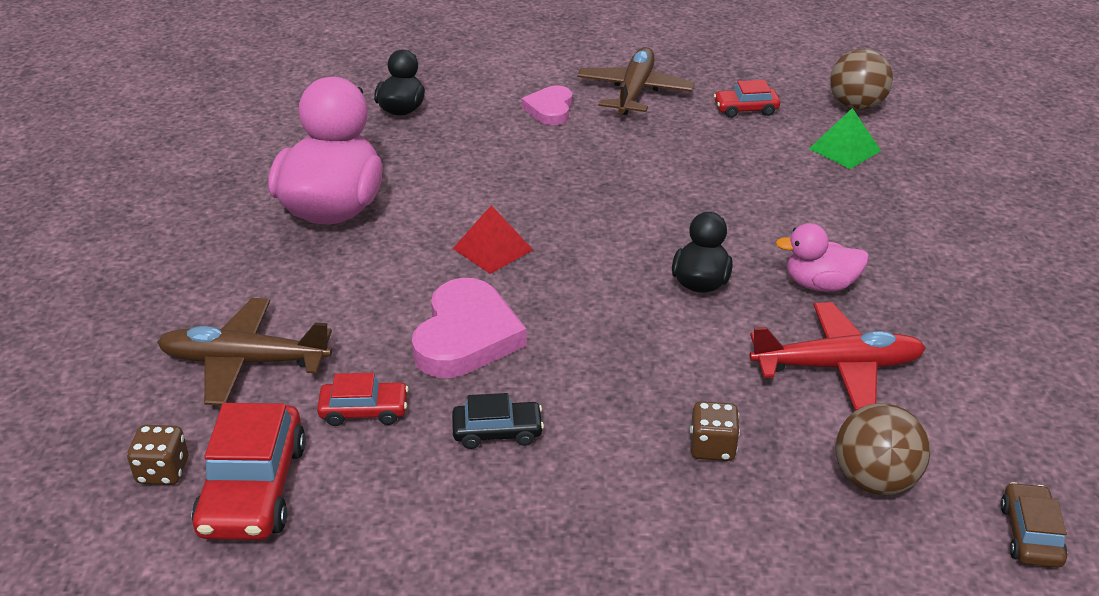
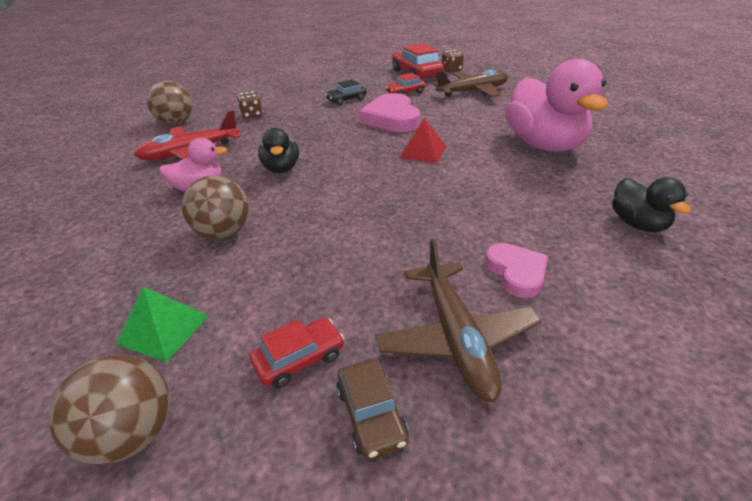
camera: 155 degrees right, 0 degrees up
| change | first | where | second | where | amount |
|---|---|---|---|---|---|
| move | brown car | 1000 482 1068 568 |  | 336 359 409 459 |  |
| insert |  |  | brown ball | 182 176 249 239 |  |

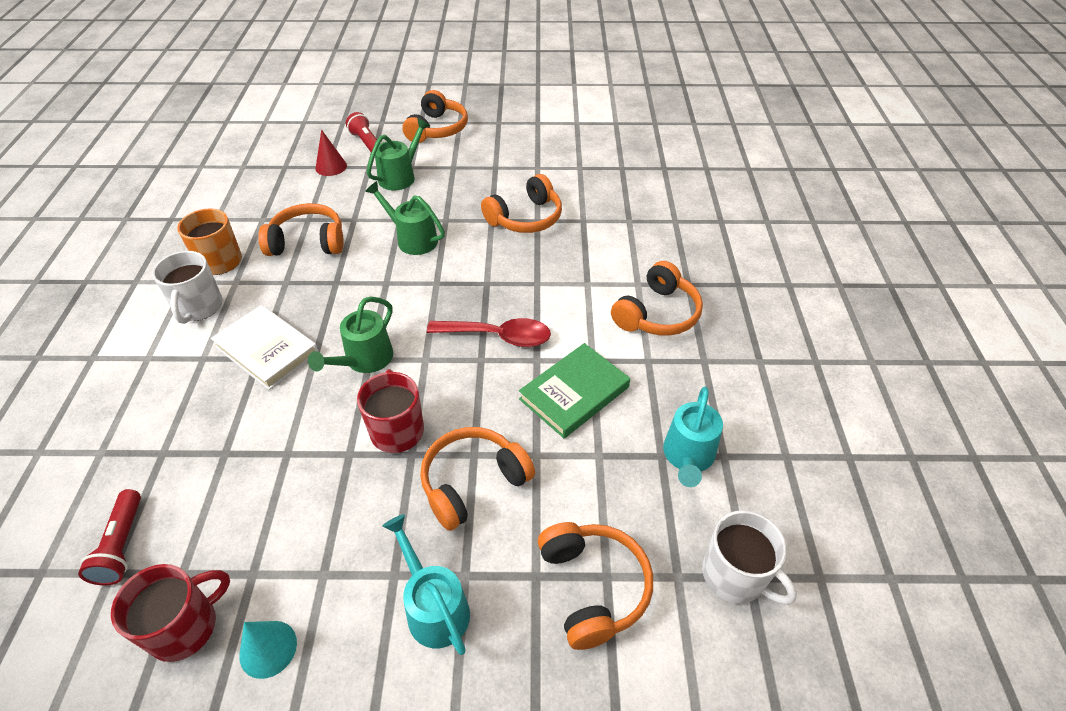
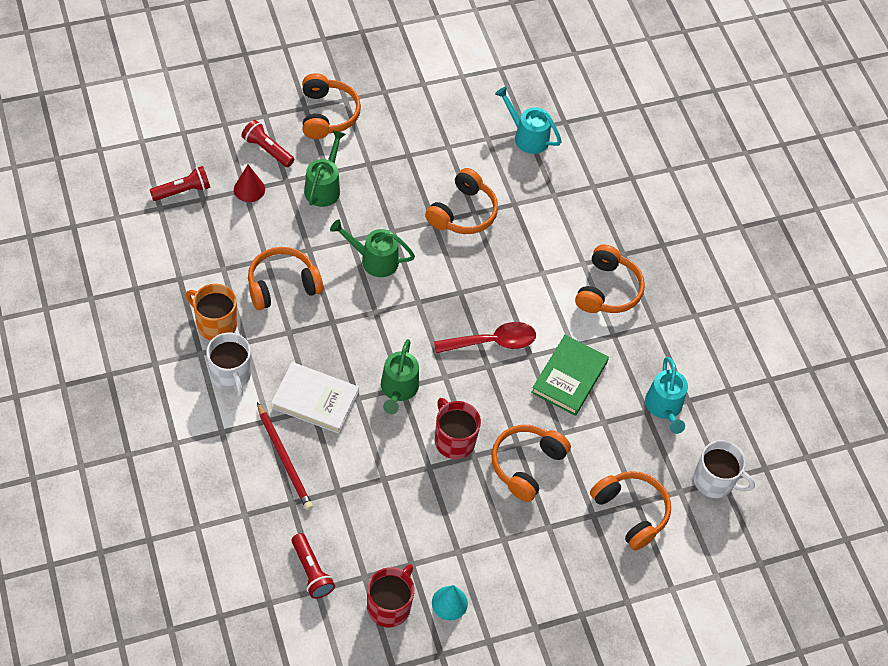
camera: 25 degrees left, 10 degrees up
| change | first | where | second | where | amount |
|---|---|---|---|---|---|
| move | turquoise watering can | 382 514 470 655 |  | 495 87 562 154 |  |
| insert |  |  | red flashlight | 150 166 210 201 |  |
| insert |  |  | red pencil | 257 402 313 510 |  |

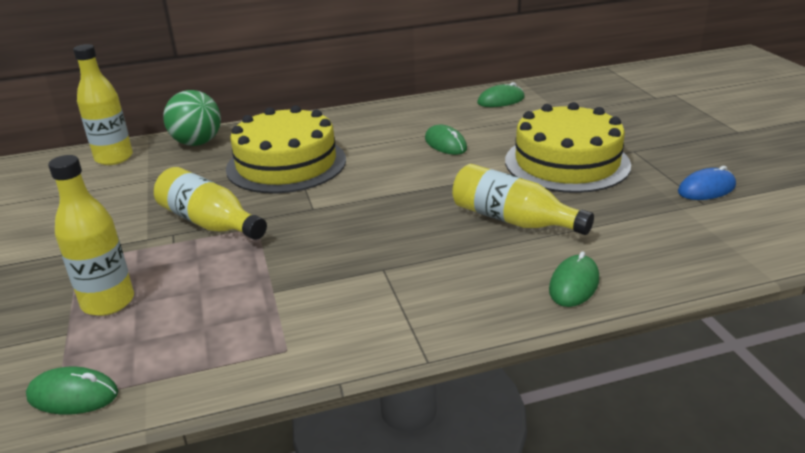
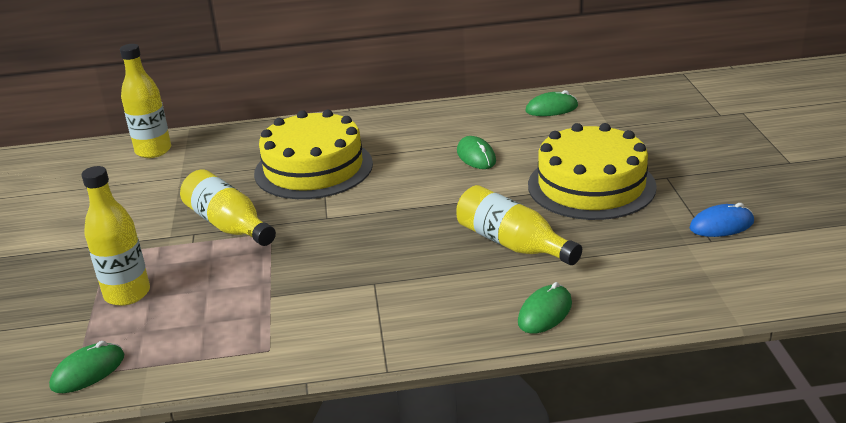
camera: 10 degrees right, 0 degrees up
| change | first | where | second | where | amount |
|---|---|---|---|---|---|
| rotate | green mouse | 26 367 118 414 |  | 49 341 124 393 | 60 degrees counterclockwise |
| delete | green ball | 163 90 221 146 |  |  |  |

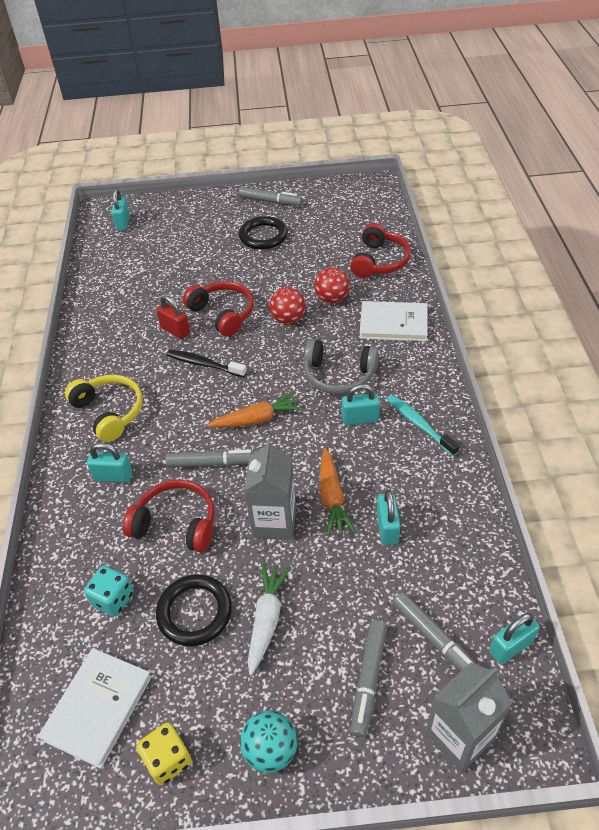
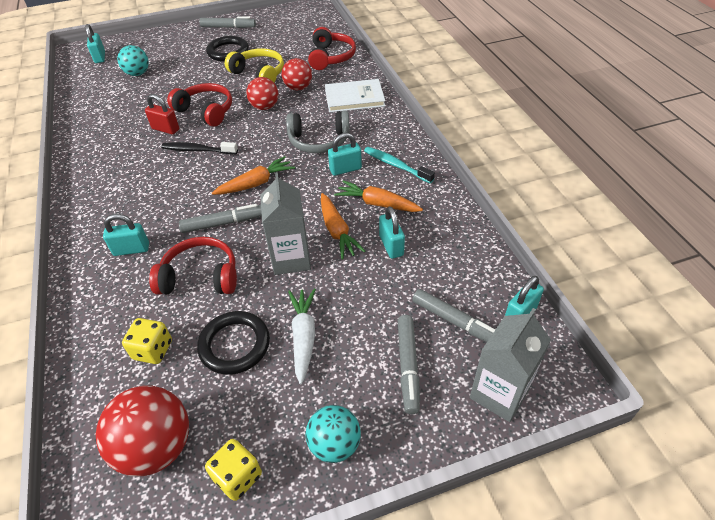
camera: 15 degrees left, 0 degrees up
| change | first | where | second | where | amount |
|---|---|---|---|---|---|
| replace | white book | 38 648 152 769 | red ball | 96 385 189 476 |  |
| move | yellow headphones | 65 375 143 442 |  | 225 48 284 83 |  |
| recolor | turquoise dice | 84 566 134 617 | yellow dice | 122 318 172 364 |  |
| insert |  |  | turquoise ball | 117 45 149 76 |  |
| insert |  |  | orange carrot | 334 180 423 212 |  |

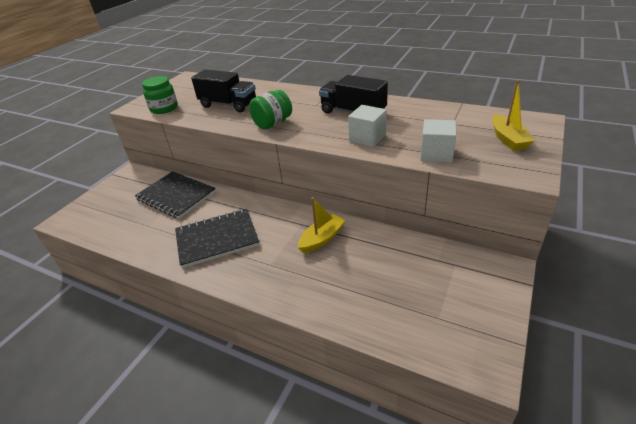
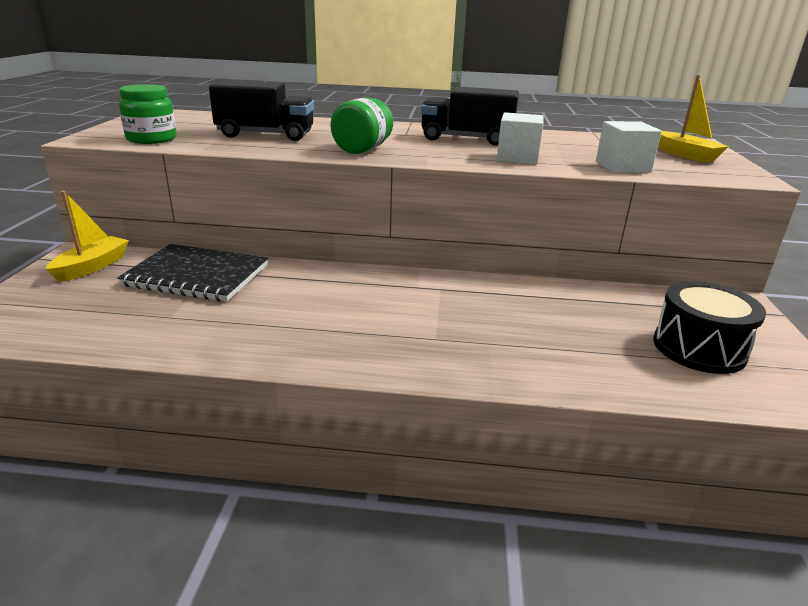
camera: 25 degrees left, 10 degrees down
| change | first | where | second | where | amount |
|---|---|---|---|---|---|
| delete | black notebook | 175 209 259 268 |  |  |  |
| move | yellow boat | 298 197 346 253 |  | 46 191 129 282 |  |
| insert |  |  | black drum | 653 281 766 374 |  |

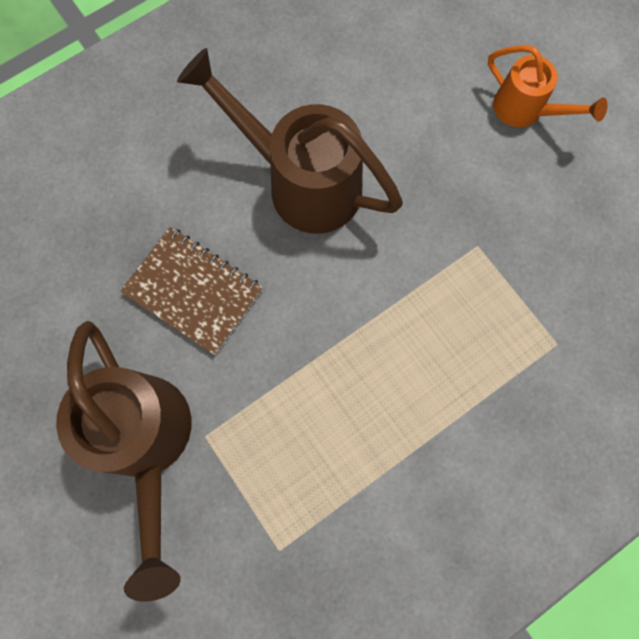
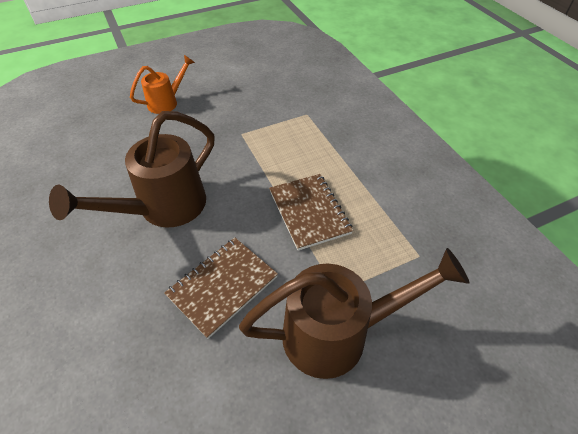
camera: 80 degrees left, 25 degrees down
| change | first | where | second | where | amount |
|---|---|---|---|---|---|
| insert |  |  | brown notebook | 269 174 353 251 |  |

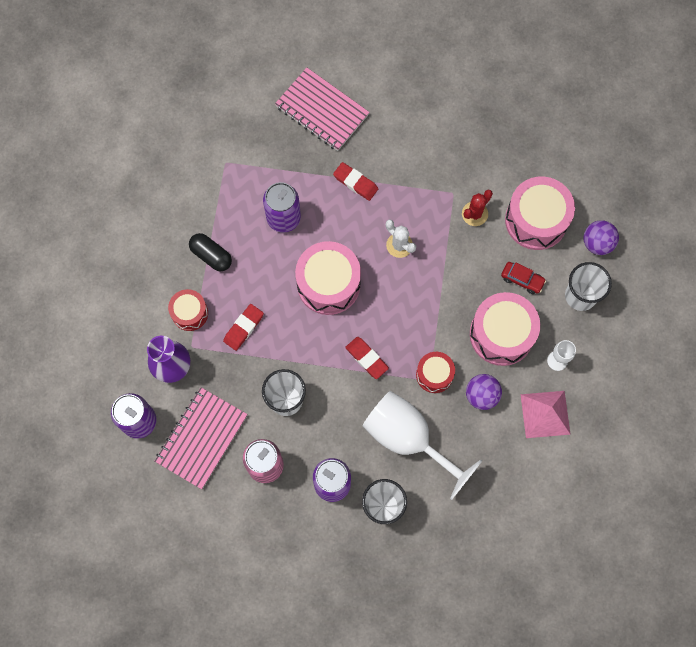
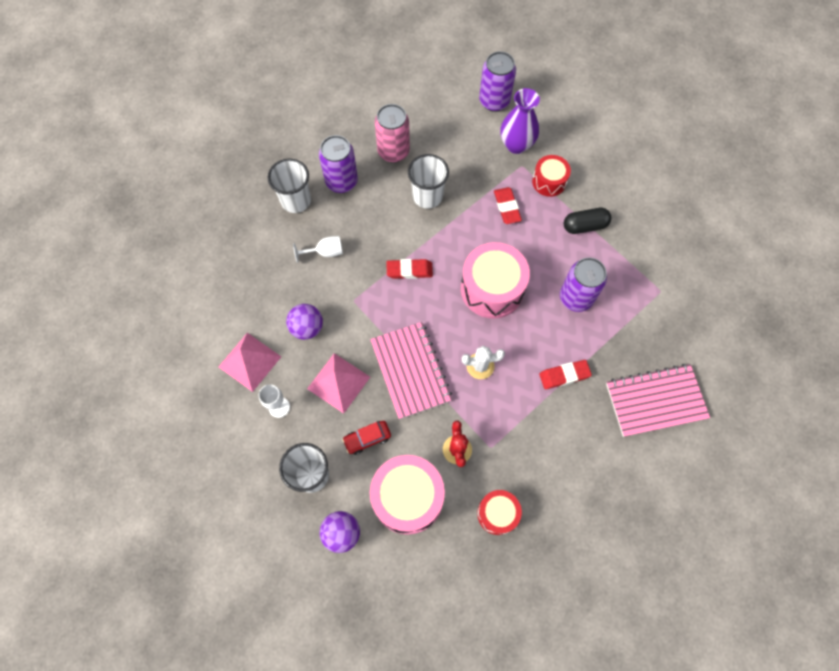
camera: 130 degrees right, 5 degrees down
| change | first | where | second | where | amount |
|---|---|---|---|---|---|
| move | pink notebook | 155 387 248 489 |  | 370 322 452 419 |  |
| resize | white goblet | 363 391 482 500 |  | 293 236 343 263 | x0.43 |
| move | red drum | 416 352 455 393 |  | 477 490 522 535 |  |
| replace | pink drum | 470 292 540 366 | pink pyramid | 307 353 370 414 |  |

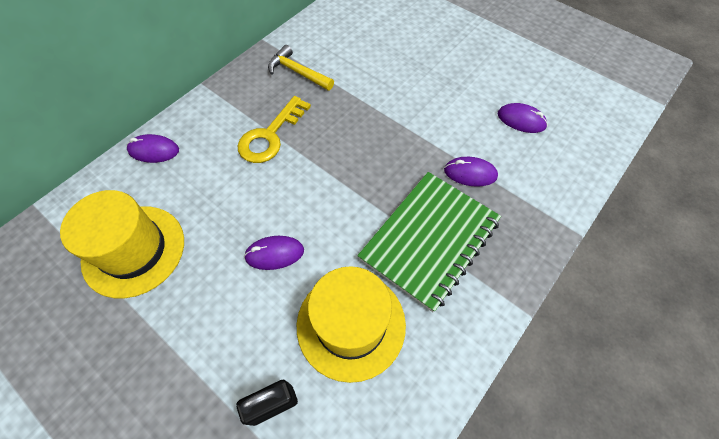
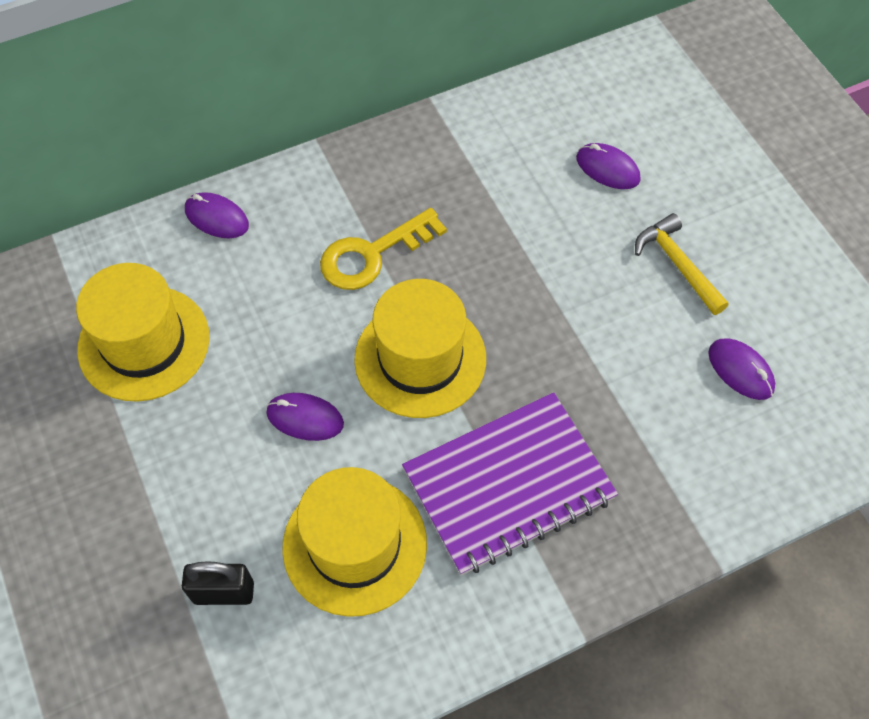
camera: 25 degrees right, 0 degrees up
| change | first | where | second | where | amount |
|---|---|---|---|---|---|
| move | yellow hammer | 268 45 334 91 |  | 635 213 729 315 |  |
| recolor | green notebook | 357 172 501 312 | purple notebook | 402 392 618 576 |  |
| move | purple mouse | 444 157 498 187 |  | 576 143 640 189 |  |
| insert |  |  | yellow hat | 354 279 486 418 |  |

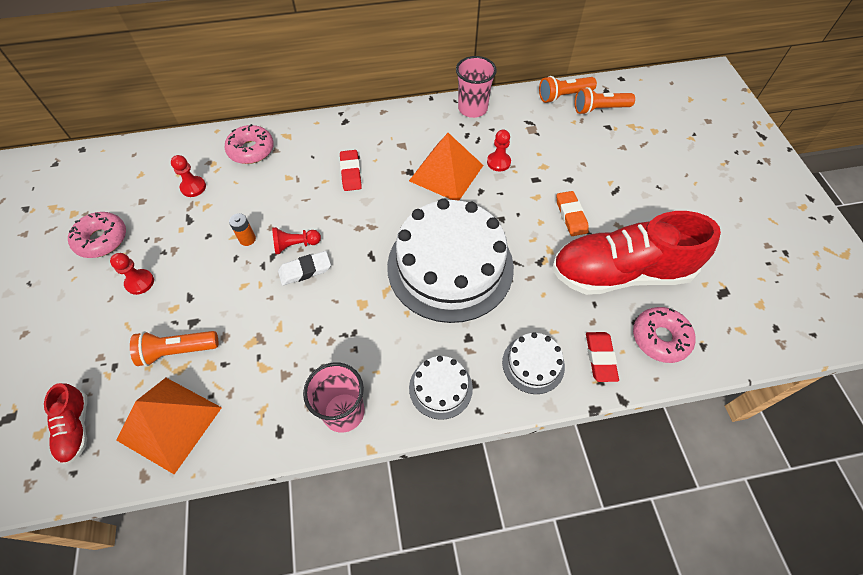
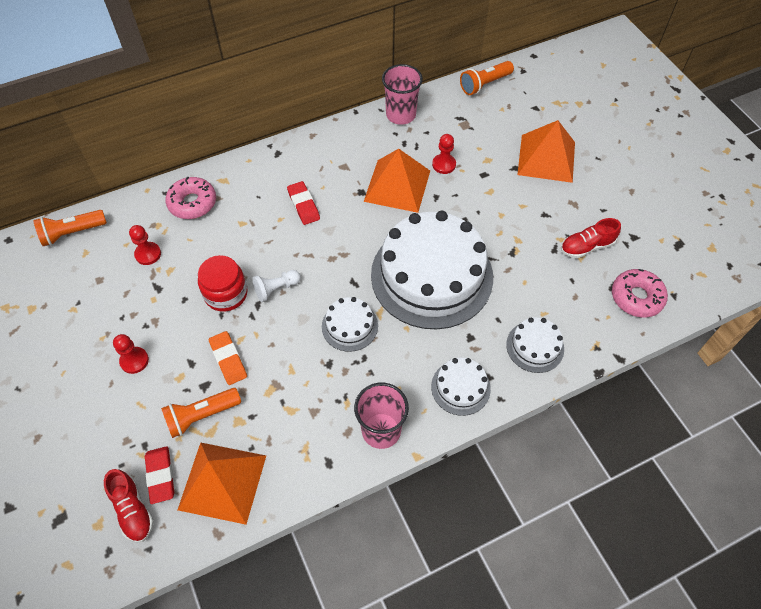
camera: 15 degrees left, 0 degrees up
| change | first | where | second | where | amount |
|---|---|---|---|---|---|
| delete | pink donut | 68 212 126 258 |  |  |  |
| replace | orange battery | 229 213 256 246 | red jar | 198 255 248 312 |  |
| recolor | red pawn | 272 227 321 254 | white pawn | 252 270 301 302 |  |
| delete | white eraser | 278 251 331 286 |  |  |  |
| resize | red shoe | 552 211 721 295 |  | 561 218 621 258 | x0.44 |
| move | orange eraser | 557 191 589 236 |  | 209 331 247 385 |  |
| move | orange flashlight | 575 87 635 115 |  | 34 210 107 246 |  |
| move | red eraser | 586 332 619 382 |  | 145 446 174 504 |  |
| insert |  |  | white cake | 322 297 378 352 |  |
| insert |  |  | orange pyramid | 517 120 575 183 |  |

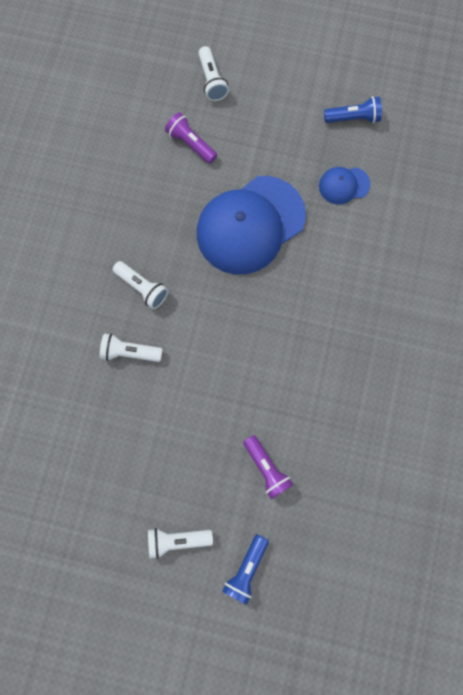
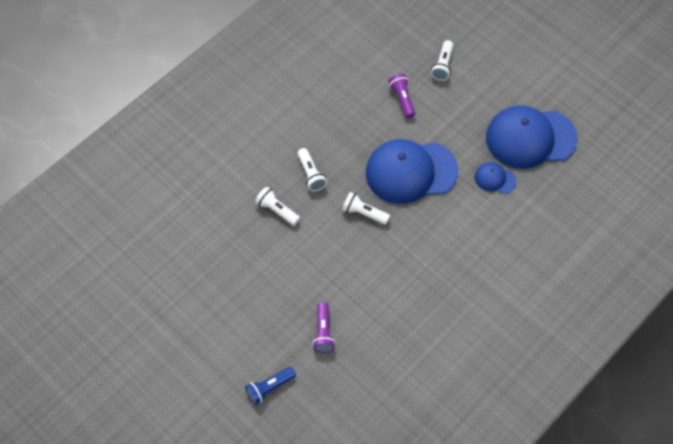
camera: 30 degrees right, 15 degrees down
| change | first | where | second | where | amount |
|---|---|---|---|---|---|
| move | white flashlight | 148 528 213 559 |  | 342 192 390 225 |  |
| replace | blue flashlight | 324 96 382 123 | blue cap | 486 105 578 169 |  |

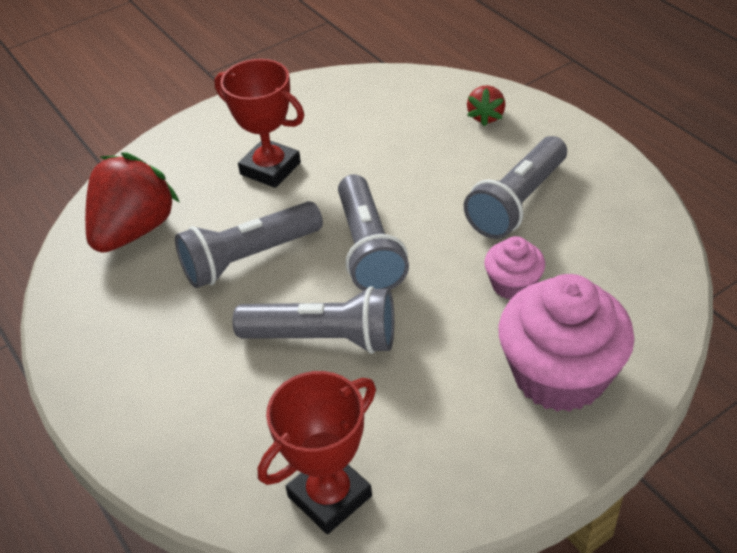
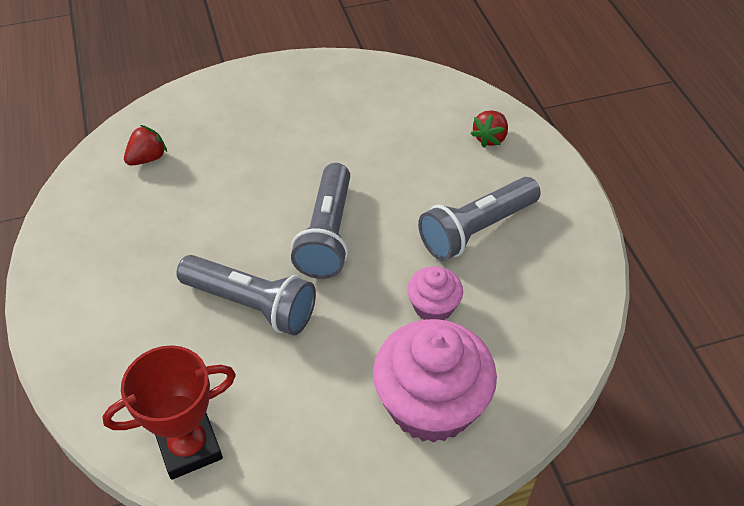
camera: 15 degrees right, 5 degrees up
| change | first | where | second | where | amount |
|---|---|---|---|---|---|
| resize | red strawberry | 85 153 180 253 |  | 124 125 167 166 | x0.49 |
| delete | grey flashlight | 175 201 323 288 |  |  |  |
| delete | red trophy | 215 59 304 188 |  |  |  |

